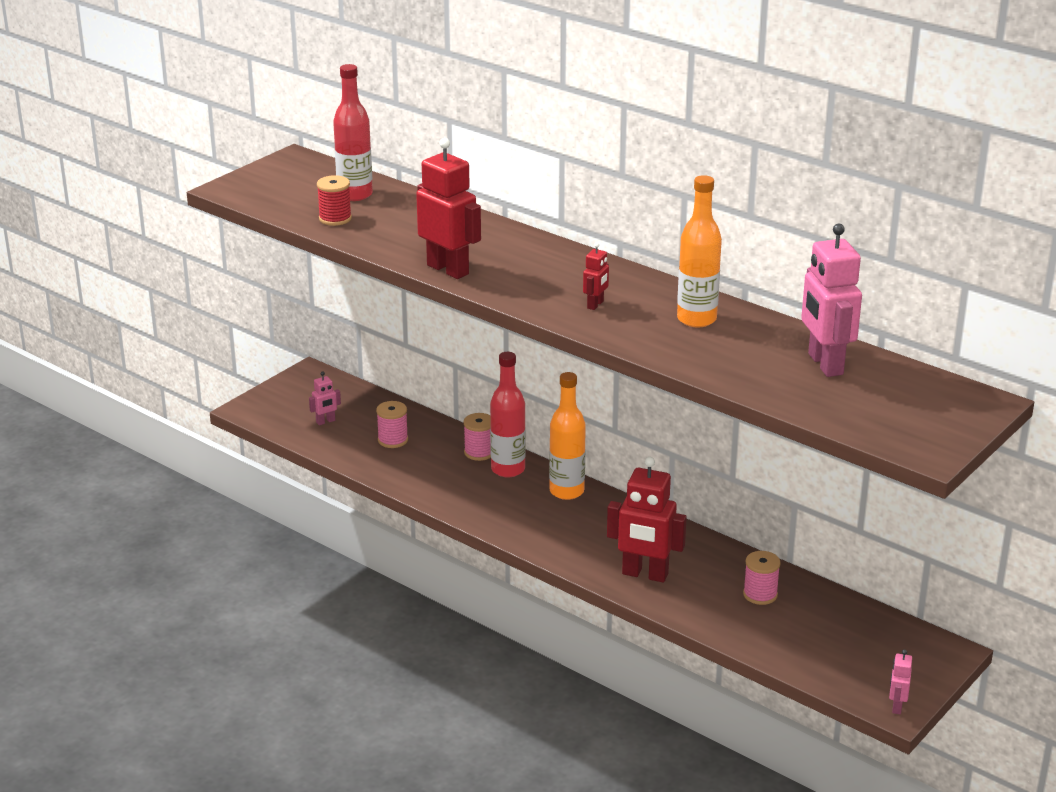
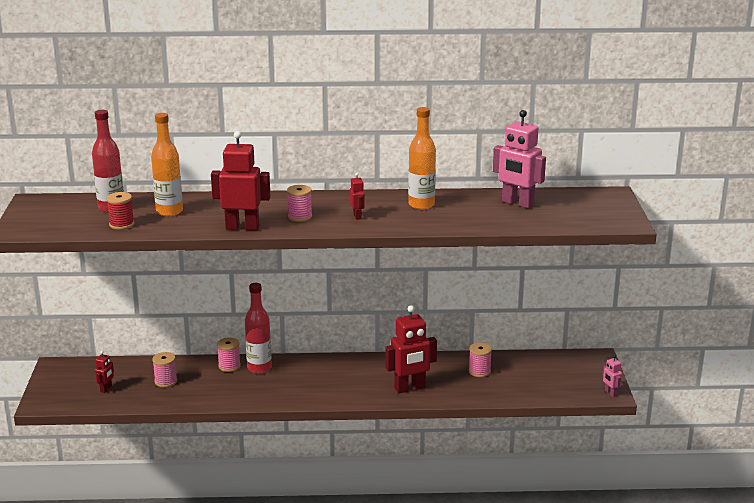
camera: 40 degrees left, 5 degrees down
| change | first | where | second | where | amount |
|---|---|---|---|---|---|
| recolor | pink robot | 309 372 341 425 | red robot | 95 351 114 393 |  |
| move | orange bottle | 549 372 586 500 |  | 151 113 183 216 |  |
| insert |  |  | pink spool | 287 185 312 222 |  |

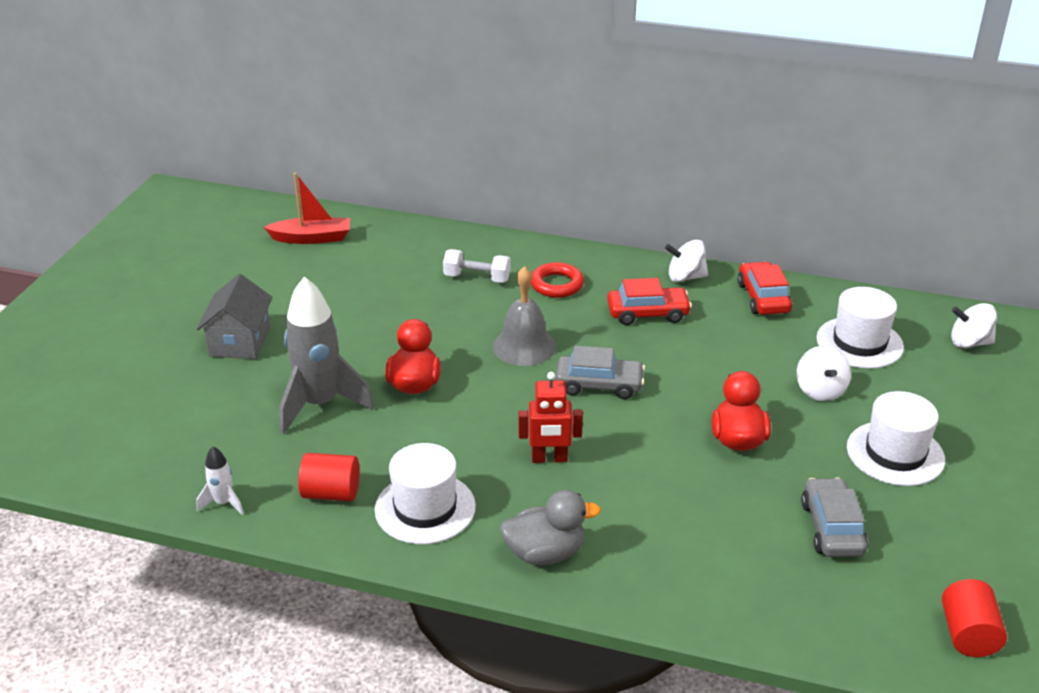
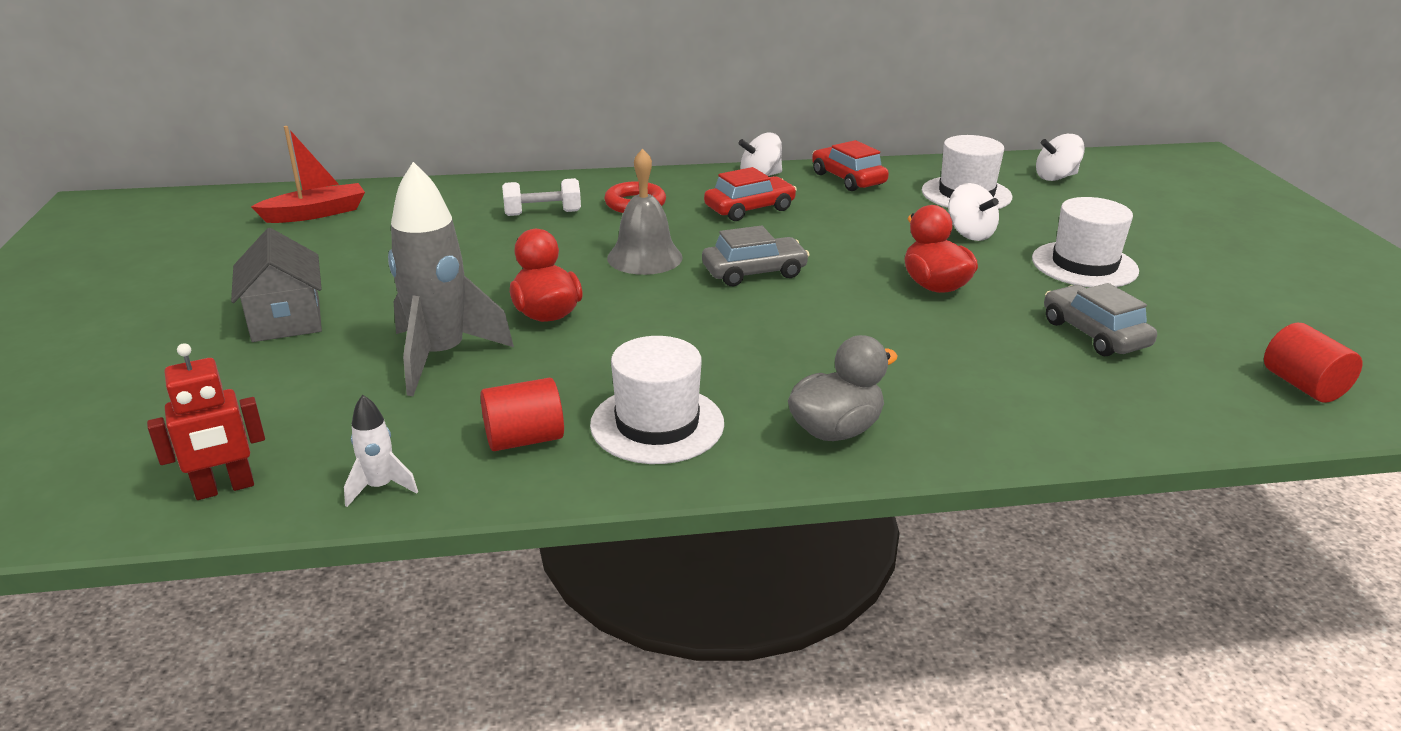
camera: 25 degrees left, 5 degrees down
| change | first | where | second | where | amount |
|---|---|---|---|---|---|
| move | red robot | 519 372 583 463 |  | 147 343 265 500 |  |

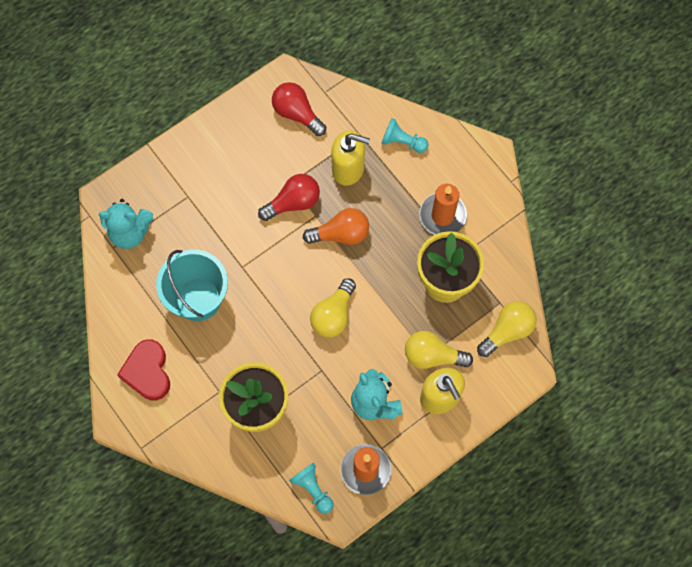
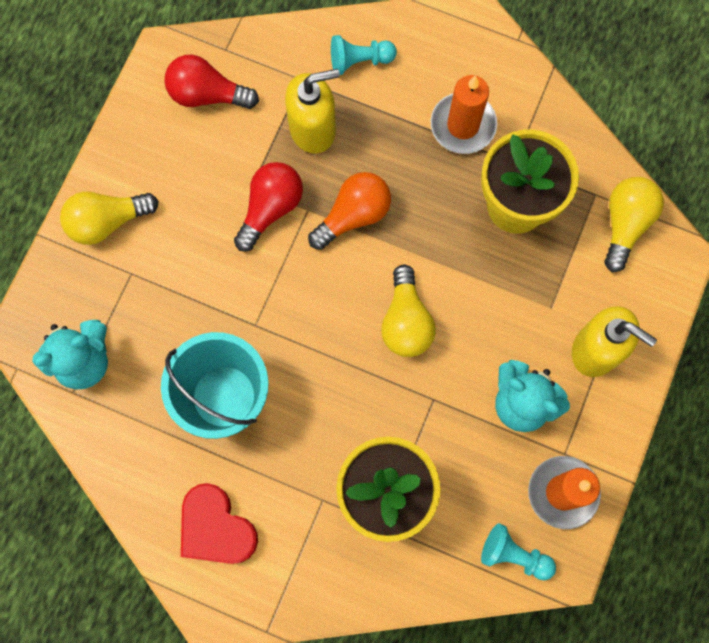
camera: 30 degrees left, 5 degrees up
| change | first | where | second | where | amount |
|---|---|---|---|---|---|
| move | yellow light bulb | 405 331 473 369 |  | 60 192 159 245 |  |

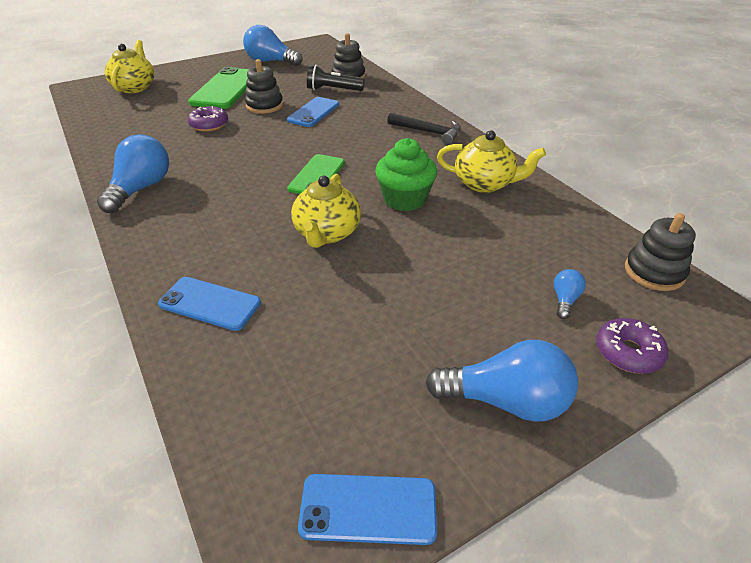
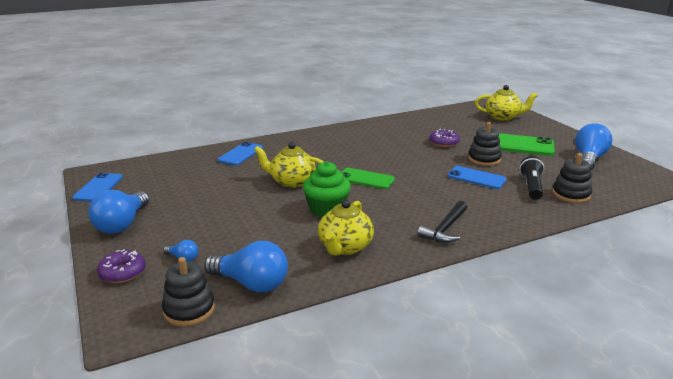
camera: 95 degrees right, 15 degrees down
| change | first | where | second | where | amount |
|---|---|---|---|---|---|
| move | blue light bulb | 97 134 169 213 |  | 204 241 288 292 |  |

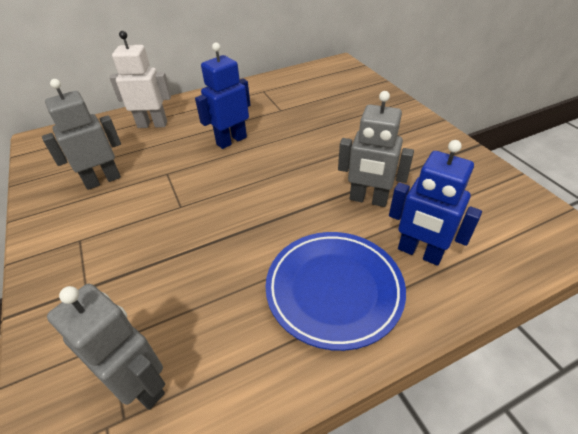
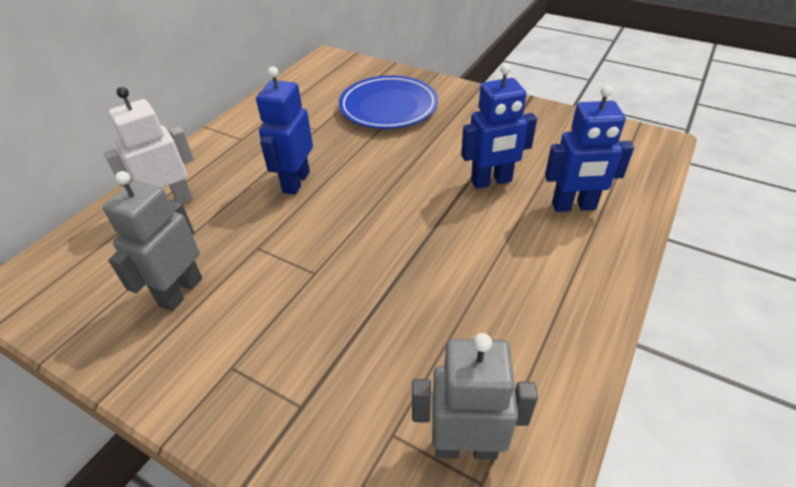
camera: 35 degrees left, 0 degrees up
| change | first | where | second | where | amount |
|---|---|---|---|---|---|
| move | blue plate | 265 232 406 351 |  | 339 75 438 129 |  |
| recolor | grey robot | 338 91 414 207 | blue robot | 461 63 537 189 |  |

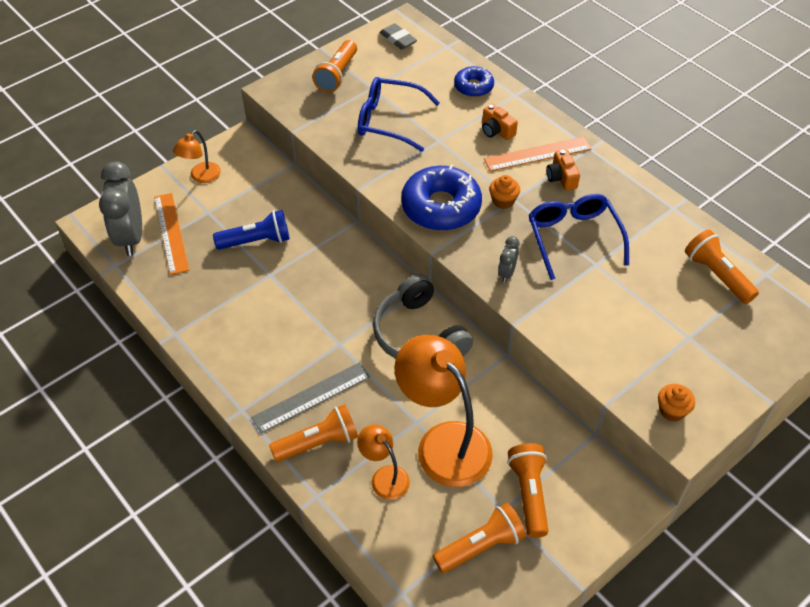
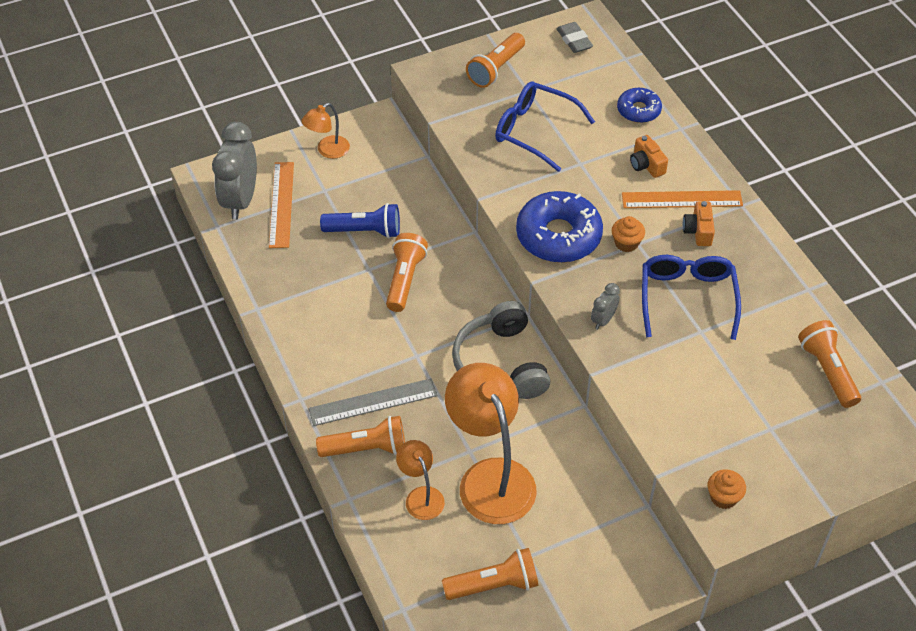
camera: 15 degrees right, 0 degrees up
| change | first | where | second | where | amount |
|---|---|---|---|---|---|
| move | orange flashlight | 507 443 548 538 |  | 386 233 428 312 |  |

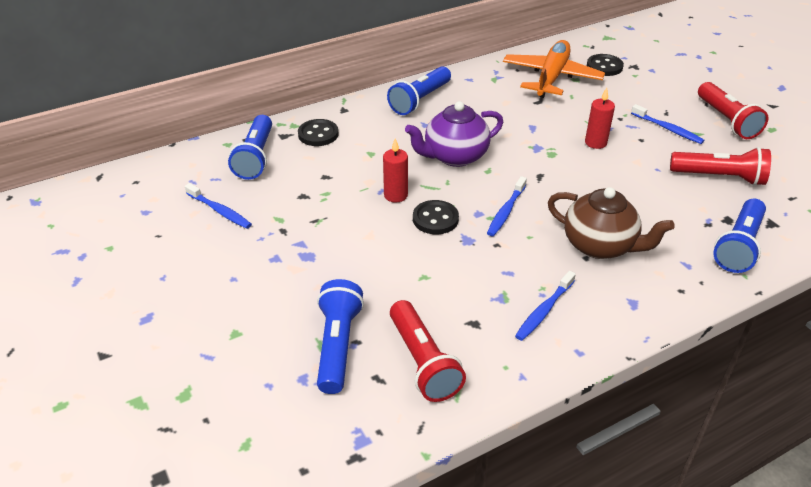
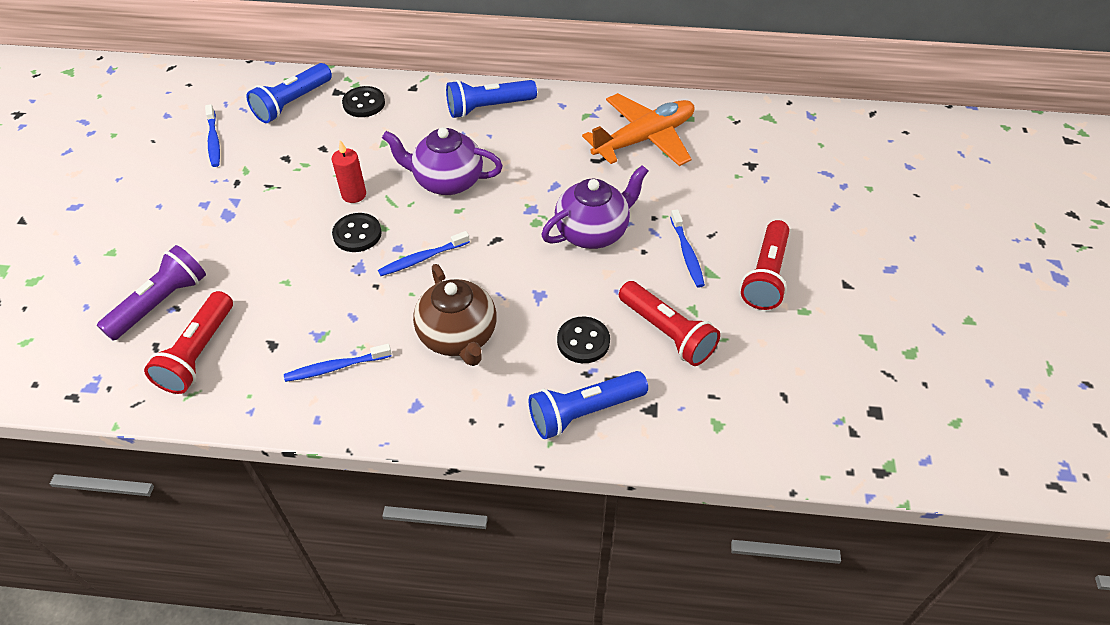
camera: 35 degrees right, 10 degrees up
| change | first | where | second | where | amount |
|---|---|---|---|---|---|
| recolor | blue flashlight | 317 279 364 394 | purple flashlight | 97 245 206 341 |  |
| replace | red candle | 585 88 615 149 | purple teapot | 541 165 648 249 |  |
| move | black button | 587 54 624 76 |  | 557 317 610 363 |  |

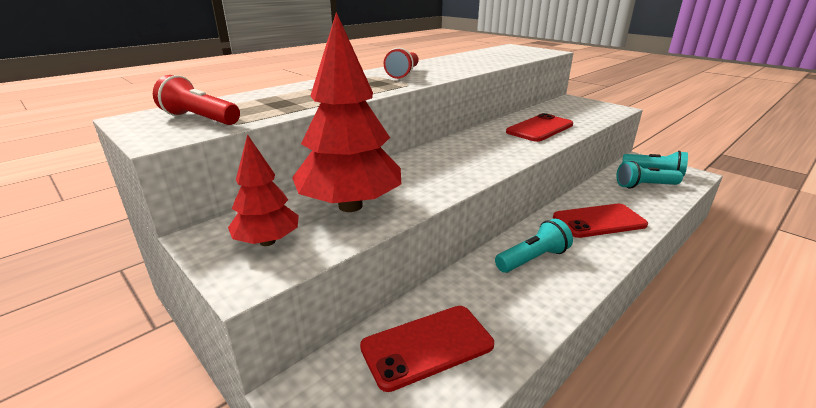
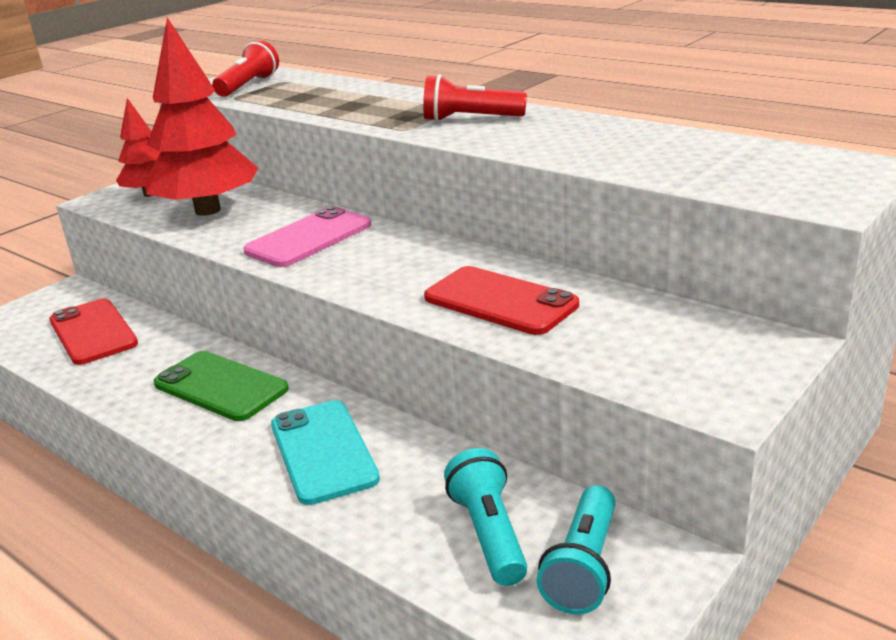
camera: 85 degrees right, 0 degrees up
| change | first | where | second | where | amount |
|---|---|---|---|---|---|
| replace | turquoise flashlight | 495 219 573 273 | green phone | 154 351 289 421 |  |
| recolor | red phone | 553 204 648 238 | turquoise phone | 271 400 380 505 |  |
| insert |  |  | pink phone | 243 206 371 267 |  |

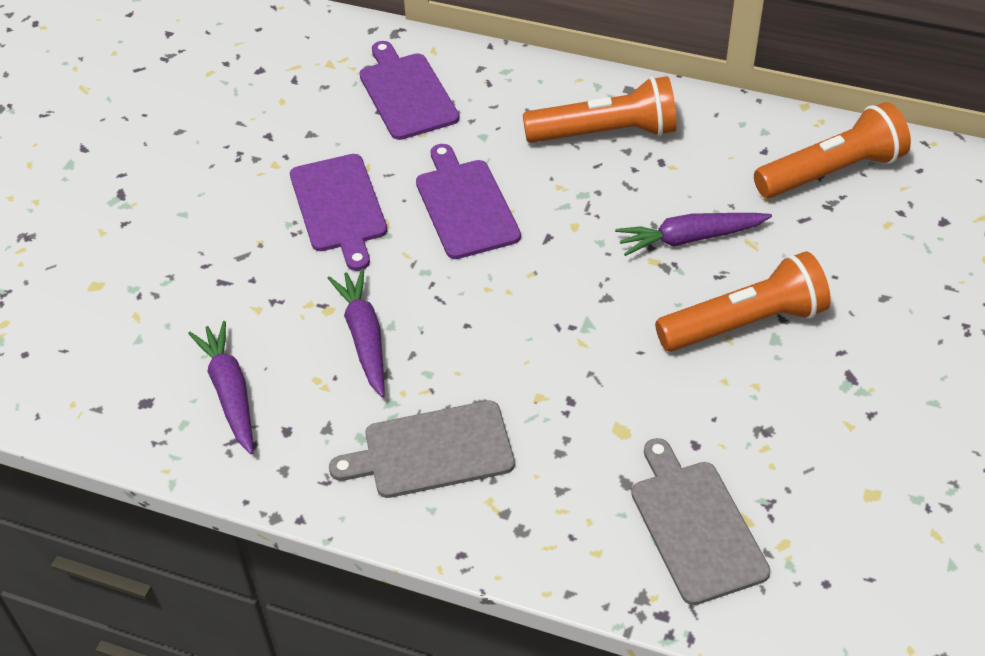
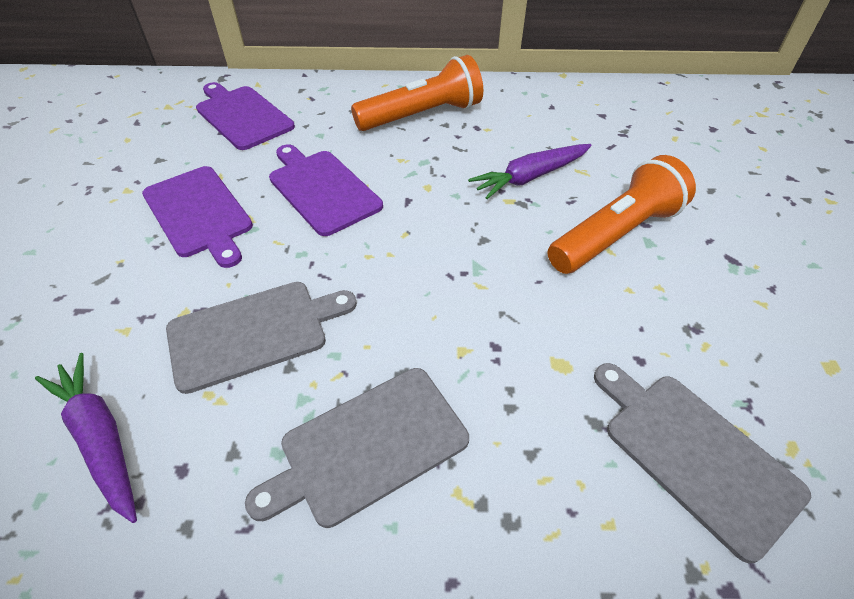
camera: 20 degrees left, 0 degrees up
| change | first | where | second | where | amount |
|---|---|---|---|---|---|
| replace | purple carrot | 328 269 384 397 | grey cutting board | 166 282 357 394 |  |
| delete | orange flashlight | 754 102 911 198 |  |  |  |

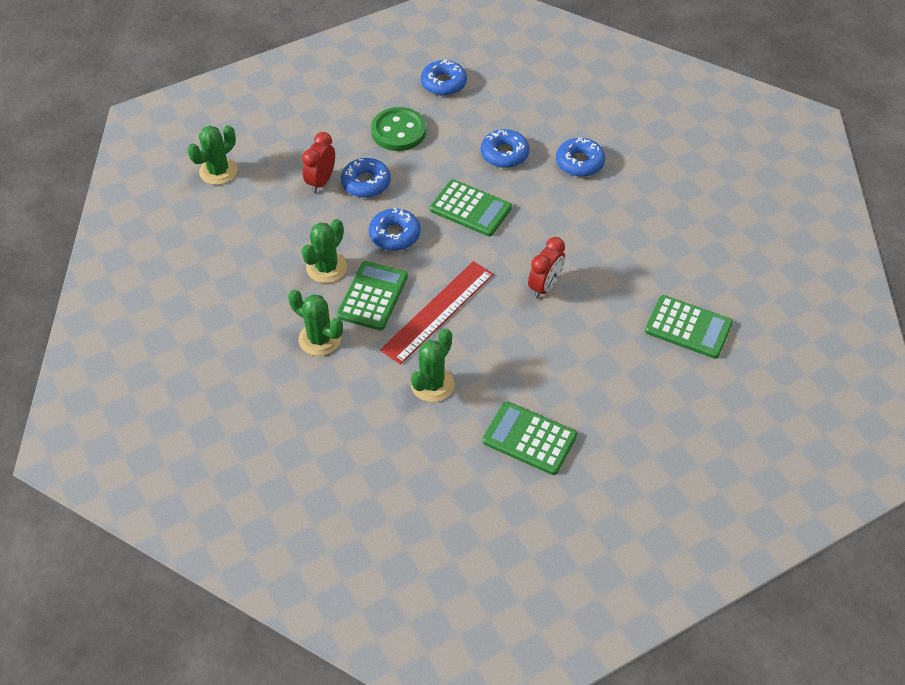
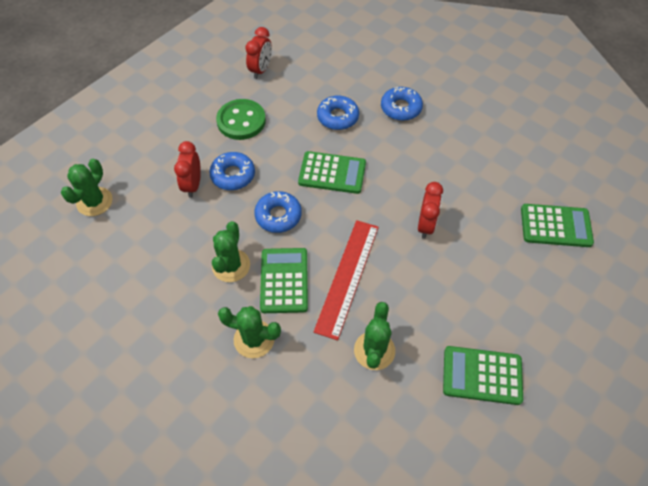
camera: 20 degrees left, 5 degrees up
| change | first | where | second | where | amount |
|---|---|---|---|---|---|
| replace | blue donut | 421 60 467 96 | red clock | 245 27 272 79 |  |

